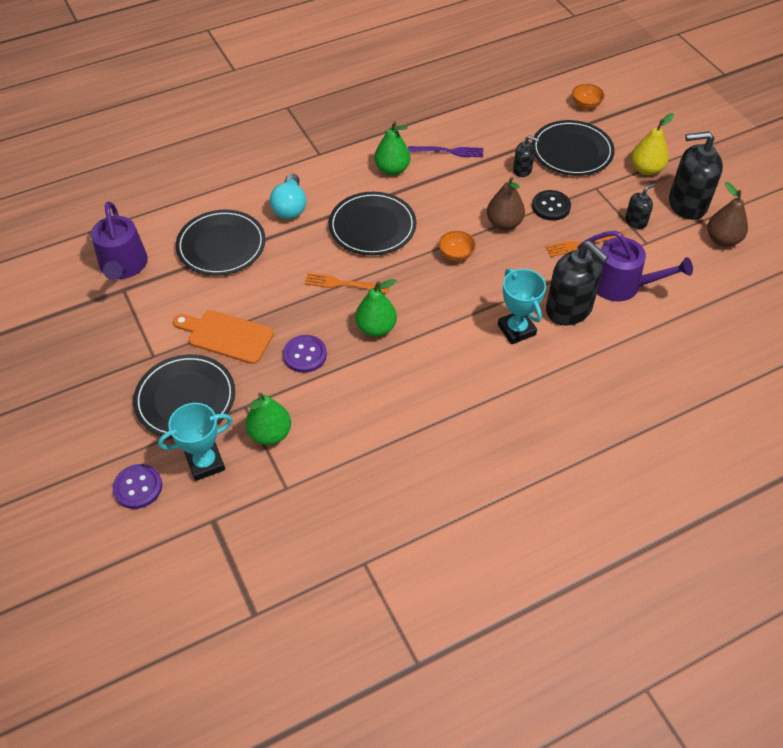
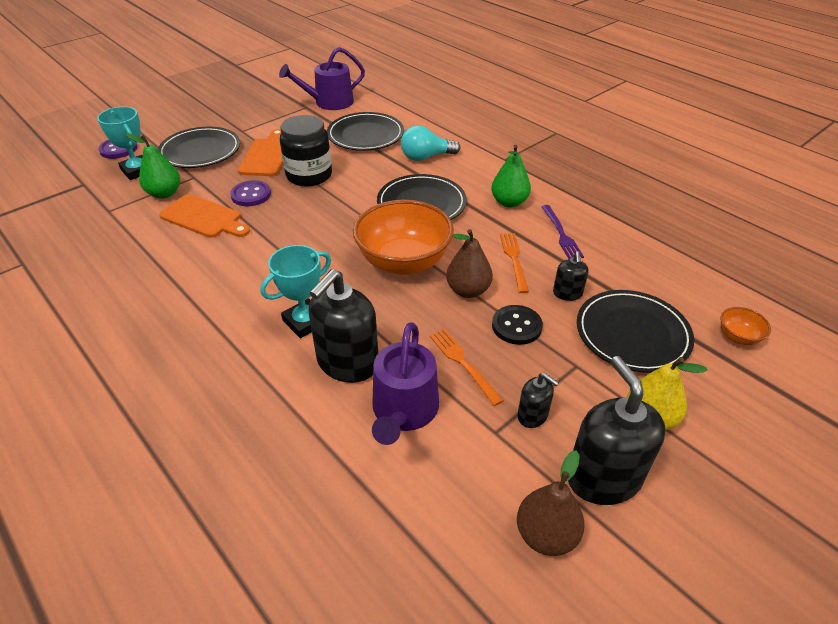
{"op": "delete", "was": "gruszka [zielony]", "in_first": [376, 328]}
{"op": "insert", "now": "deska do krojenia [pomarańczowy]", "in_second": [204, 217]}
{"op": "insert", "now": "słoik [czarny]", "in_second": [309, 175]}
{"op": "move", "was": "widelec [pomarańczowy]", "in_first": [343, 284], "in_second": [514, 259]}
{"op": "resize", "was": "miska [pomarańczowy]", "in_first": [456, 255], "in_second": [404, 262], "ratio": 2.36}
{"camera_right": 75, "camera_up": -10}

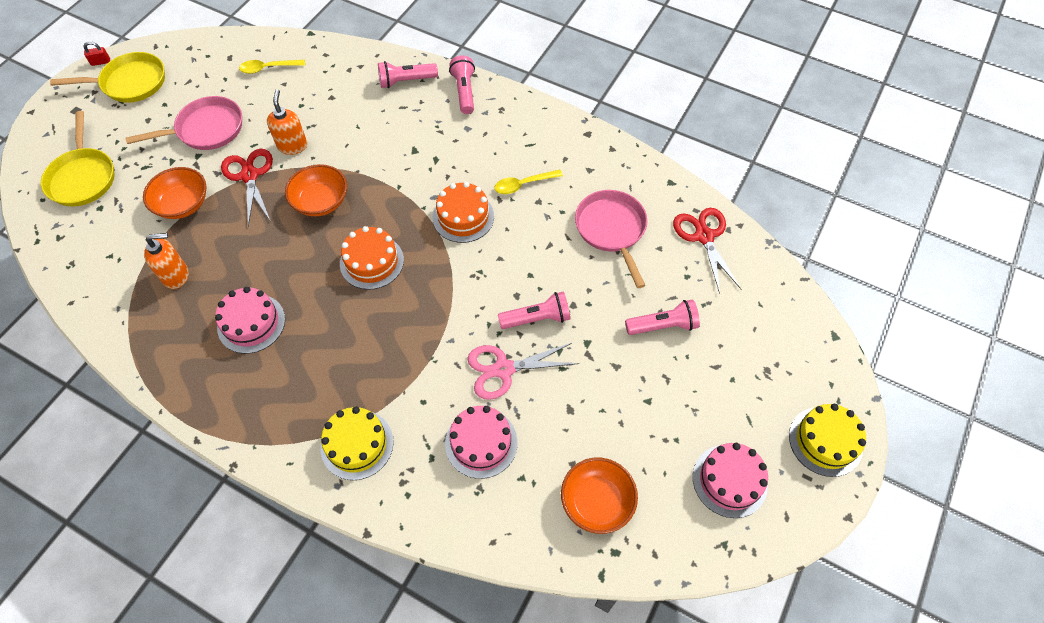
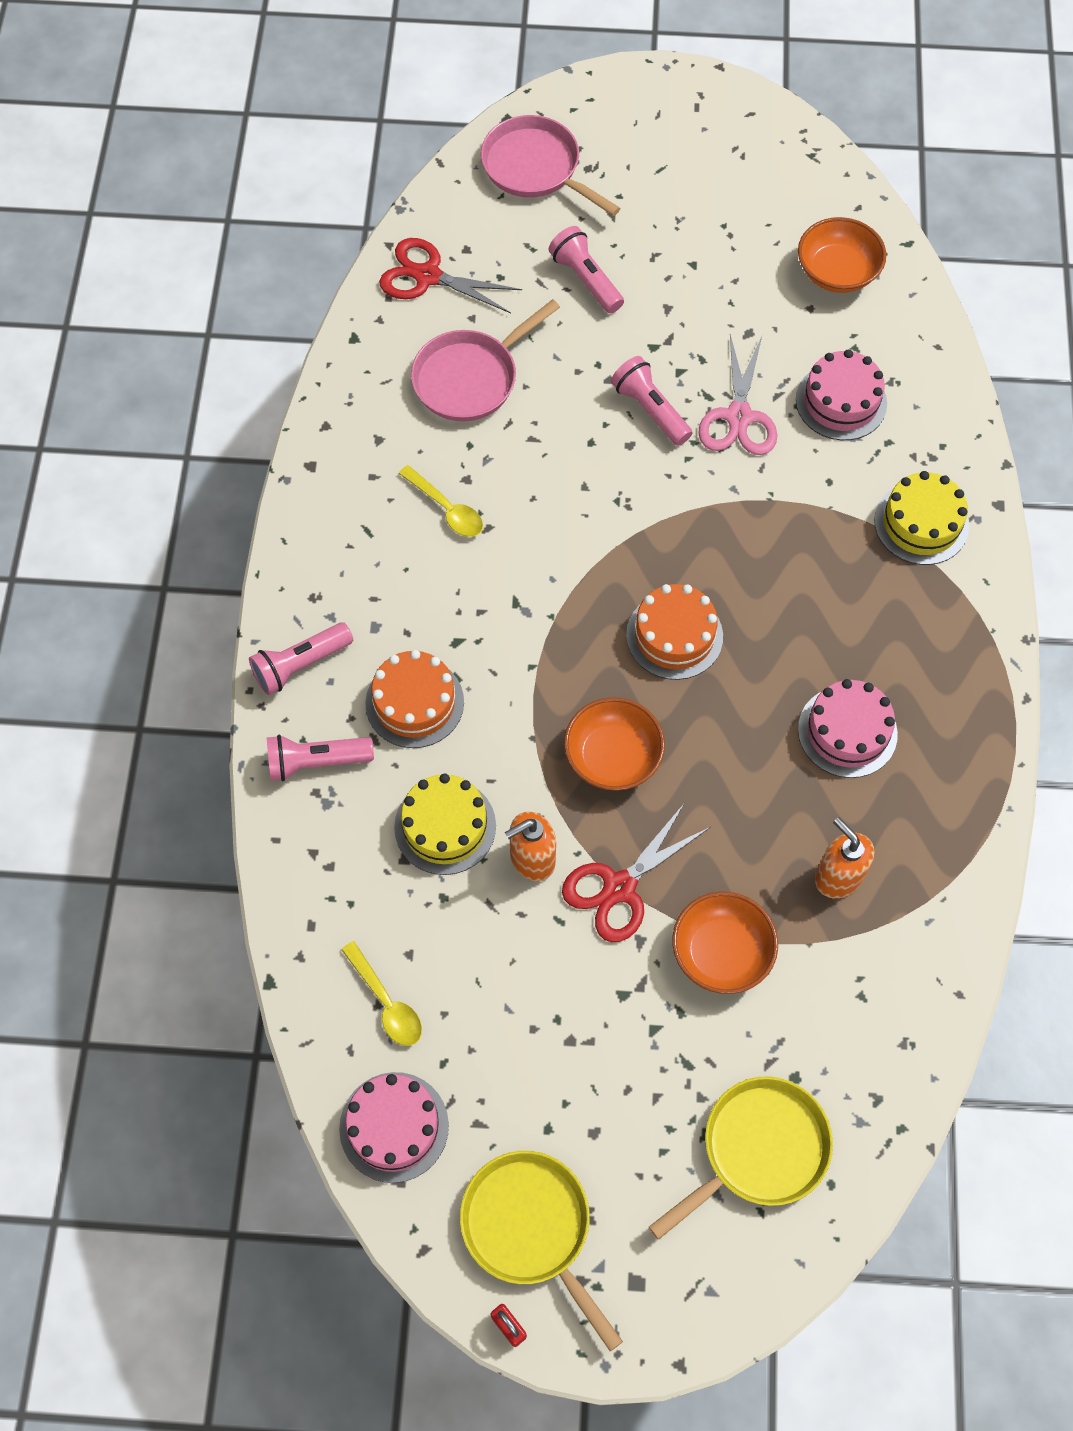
{"op": "move", "was": "patelnia [różowy]", "in_first": [206, 129], "in_second": [536, 168]}
{"op": "move", "was": "tort [pomarańczowy]", "in_first": [463, 217], "in_second": [414, 702]}
{"op": "move", "was": "tort [różowy]", "in_first": [729, 480], "in_second": [394, 1127]}
{"op": "move", "was": "tort [żółty]", "in_first": [825, 441], "in_second": [445, 826]}
{"op": "rotate", "was": "latarka [różowy]", "in_first": [406, 81], "in_second": [316, 762], "clockwise": 120}
{"op": "rotate", "was": "nożyczki [różowy]", "in_first": [504, 369], "in_second": [739, 417], "clockwise": 45}
{"op": "rotate", "was": "nożyczki [czerwony]", "in_first": [704, 236], "in_second": [428, 276], "clockwise": 60}
{"camera_right": -115, "camera_up": 5}

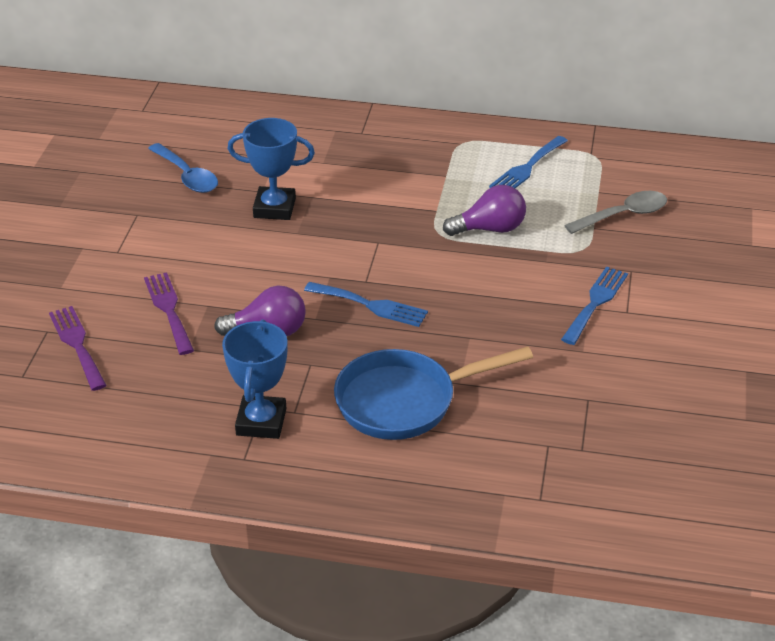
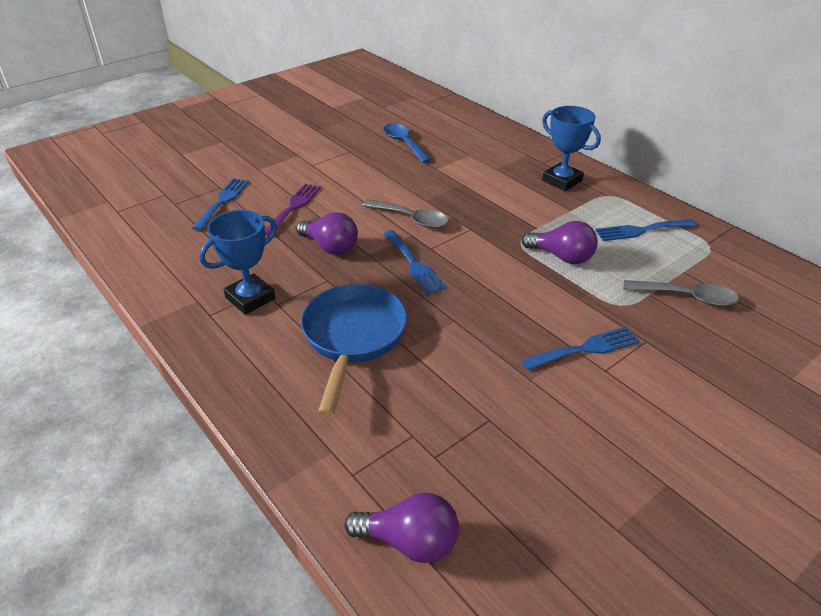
{"op": "insert", "now": "żarówka [fioletowy]", "in_second": [409, 542]}
{"op": "insert", "now": "łyżka [szary]", "in_second": [411, 219]}
{"op": "move", "was": "puchar [niebieski]", "in_first": [274, 208], "in_second": [562, 180]}
{"op": "recolor", "was": "widelec [fioletowy]", "now": "widelec [niebieski]", "in_first": [77, 345], "in_second": [222, 201]}
{"op": "rotate", "was": "łyżka [niebieski]", "in_first": [187, 176], "in_second": [404, 143], "clockwise": 150}
{"op": "rotate", "was": "patelnia [niebieski]", "in_first": [404, 401], "in_second": [353, 338], "clockwise": 75}
{"camera_right": 40, "camera_up": 0}

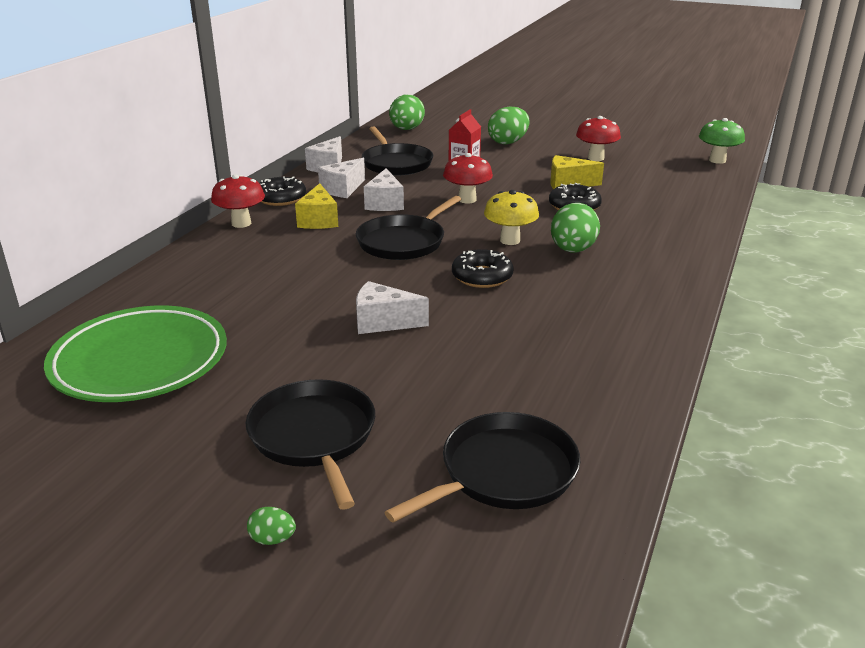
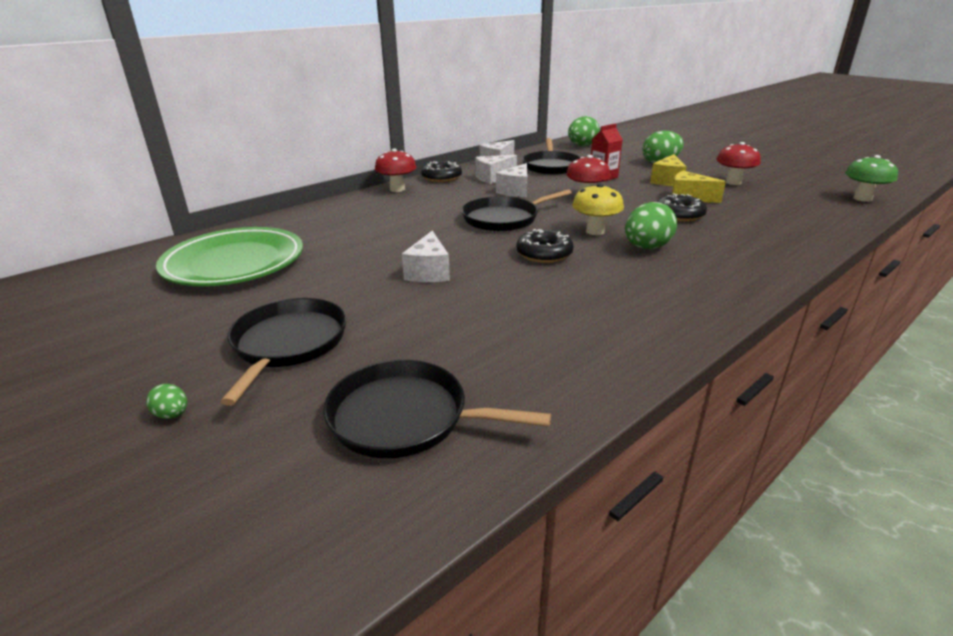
{"op": "move", "was": "ser [żółty]", "in_first": [319, 220], "in_second": [667, 181]}
{"op": "rotate", "was": "ser [biały]", "in_first": [383, 322], "in_second": [429, 272], "clockwise": -120}
{"op": "rotate", "was": "patelnia [czarny]", "in_first": [503, 472], "in_second": [405, 417], "clockwise": -150}
{"camera_right": 25, "camera_up": 0}

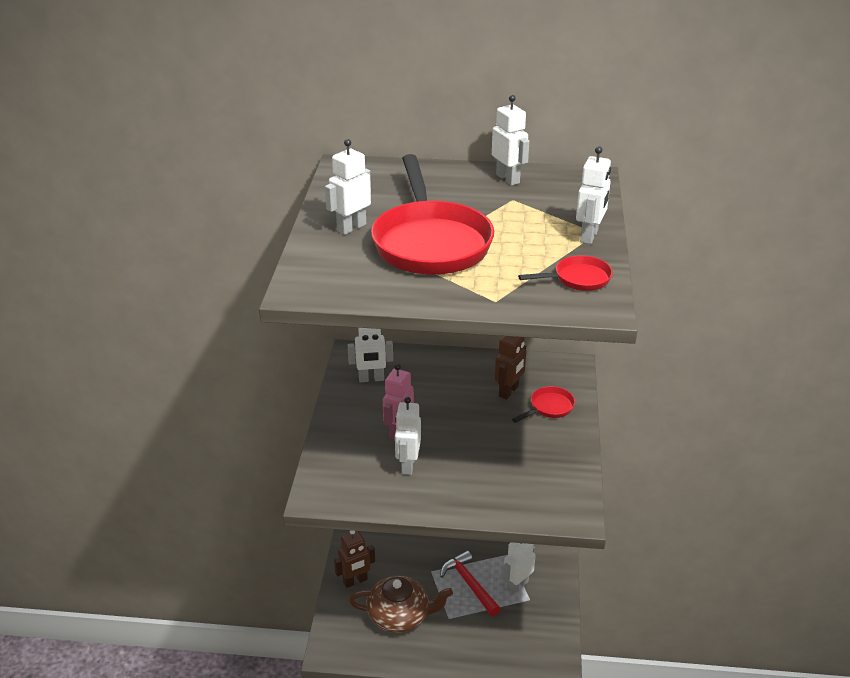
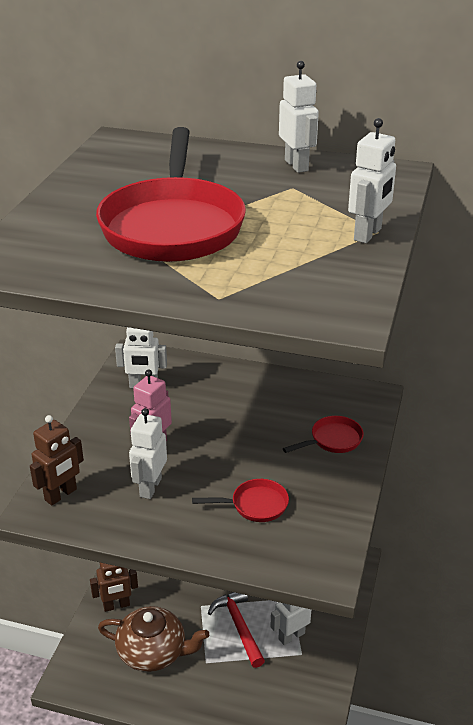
{"op": "delete", "was": "robot [biały]", "in_first": [351, 227]}
{"op": "move", "was": "robot [brązowy]", "in_first": [509, 391], "in_second": [61, 495]}
{"op": "move", "was": "patelnia [czerwony]", "in_first": [578, 279], "in_second": [255, 505]}
{"camera_right": 10, "camera_up": 0}

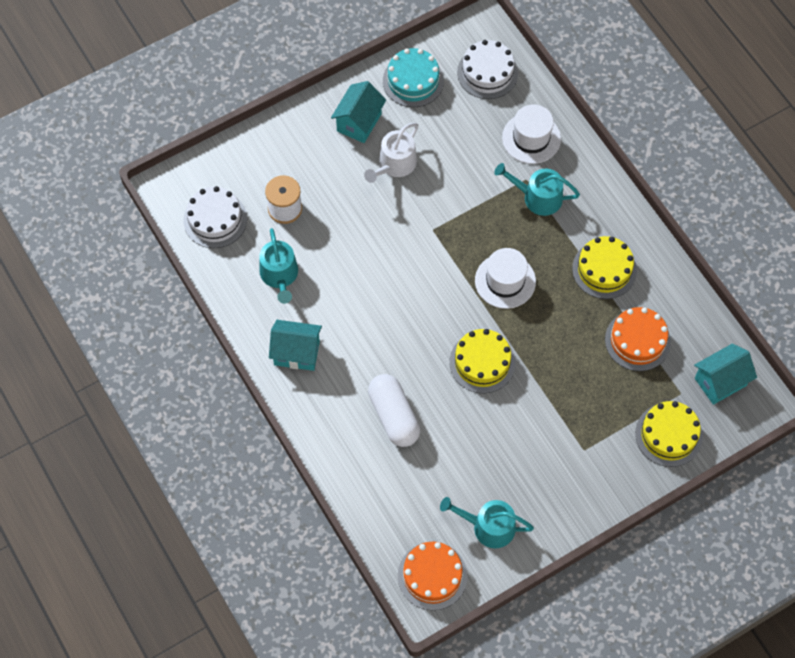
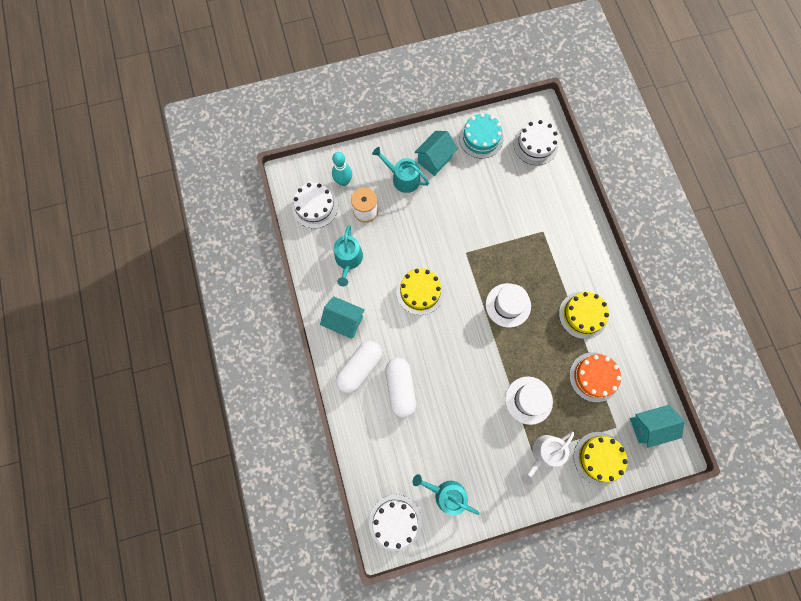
{"op": "insert", "now": "kręgiel [turkusowy]", "in_second": [343, 181]}
{"op": "insert", "now": "kapsułka [biały]", "in_second": [359, 368]}
{"op": "move", "was": "konewka [biały]", "in_first": [394, 164], "in_second": [544, 454]}
{"op": "move", "was": "tort [żółty]", "in_first": [482, 362], "in_second": [420, 291]}
{"op": "move", "was": "konewka [turkusowy]", "in_first": [537, 197], "in_second": [403, 178]}
{"op": "move", "was": "kapelusz [biały]", "in_first": [531, 138], "in_second": [528, 400]}
{"op": "recolor", "was": "tort [pomarańczowy]", "now": "tort [biały]", "in_first": [432, 576], "in_second": [395, 522]}
{"camera_right": 15, "camera_up": 10}

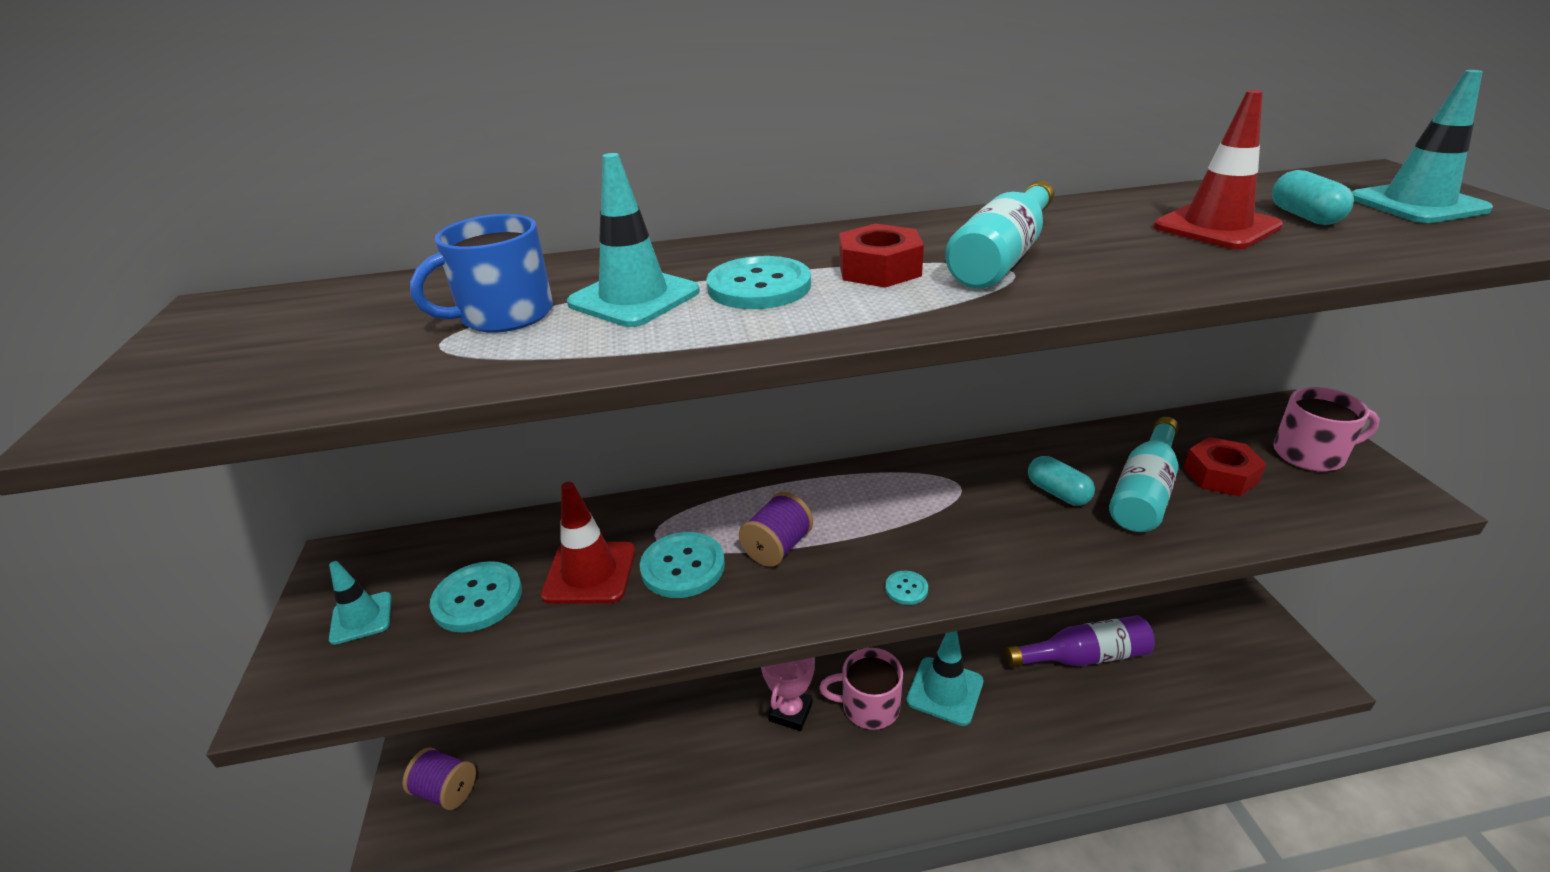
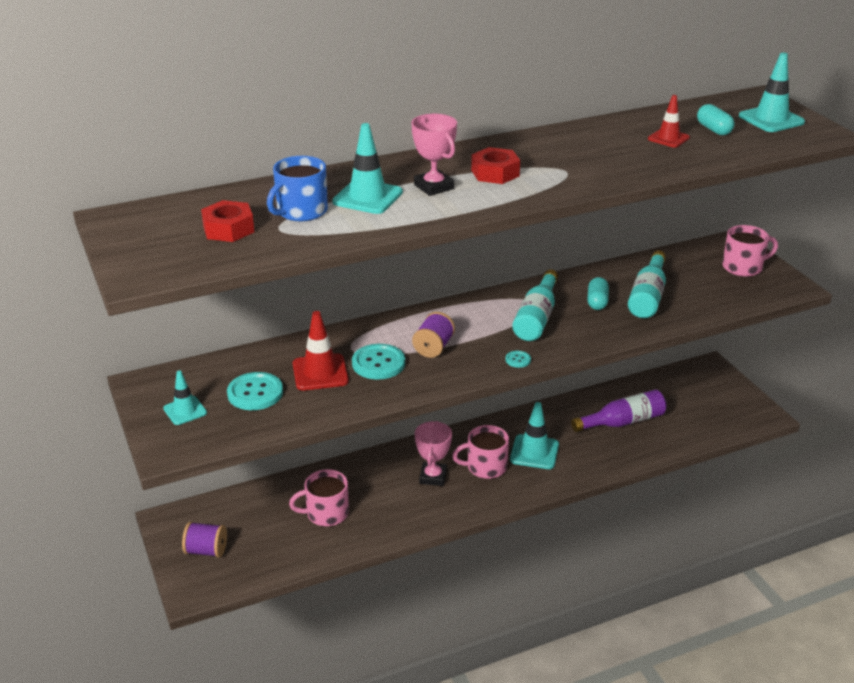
{"op": "insert", "now": "kubek [różowy]", "in_second": [326, 513]}
{"op": "move", "was": "butelka [turkusowy]", "in_first": [1002, 257], "in_second": [536, 318]}
{"op": "move", "was": "nakrętka [czerwony]", "in_first": [1220, 475], "in_second": [228, 229]}
{"op": "replace", "was": "guzik [turkusowy]", "now": "puchar [różowy]", "in_first": [759, 286], "in_second": [434, 187]}
{"op": "rotate", "was": "kapsułka [turkusowy]", "in_first": [1057, 493], "in_second": [597, 302], "clockwise": 60}
{"op": "resize", "was": "pachołek [czerwony]", "in_first": [1216, 227], "in_second": [668, 138], "ratio": 0.64}
{"camera_right": -15, "camera_up": 0}

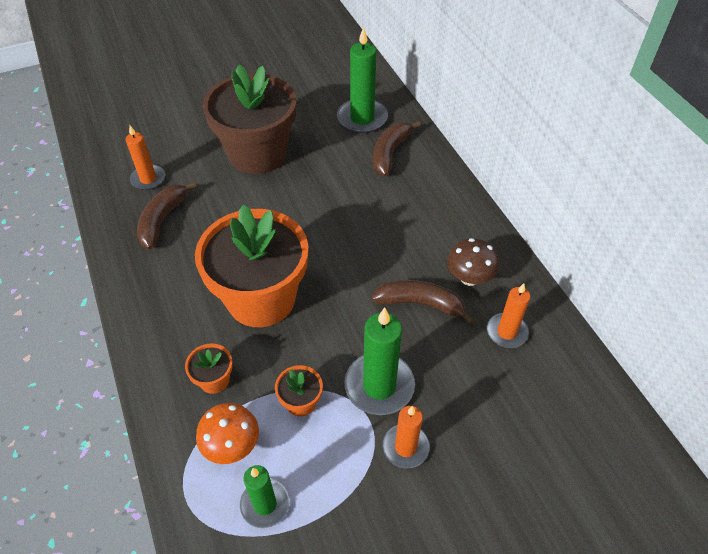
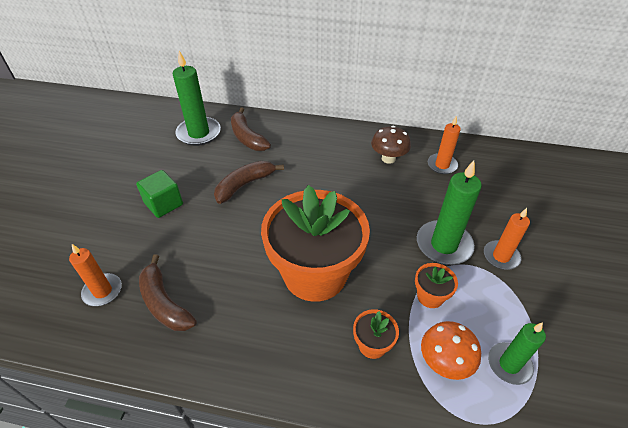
{"op": "move", "was": "banan [brązowy]", "in_first": [420, 304], "in_second": [244, 185]}
{"op": "replace", "was": "doniczka [brązowy]", "now": "sześcian [zielony]", "in_first": [257, 154], "in_second": [164, 204]}
{"camera_right": -55, "camera_up": -5}

